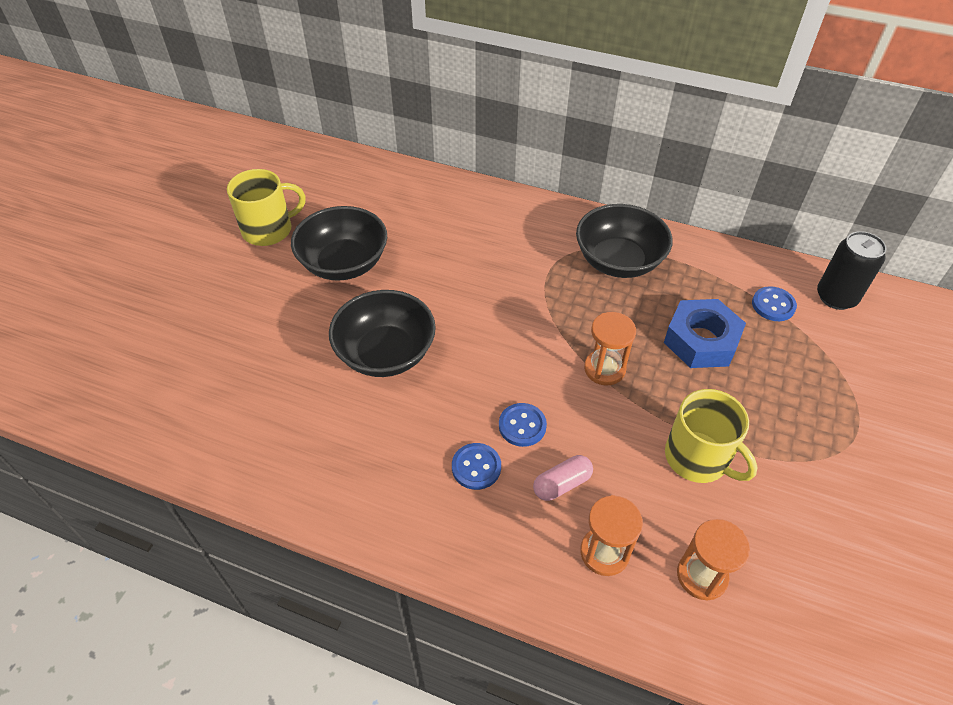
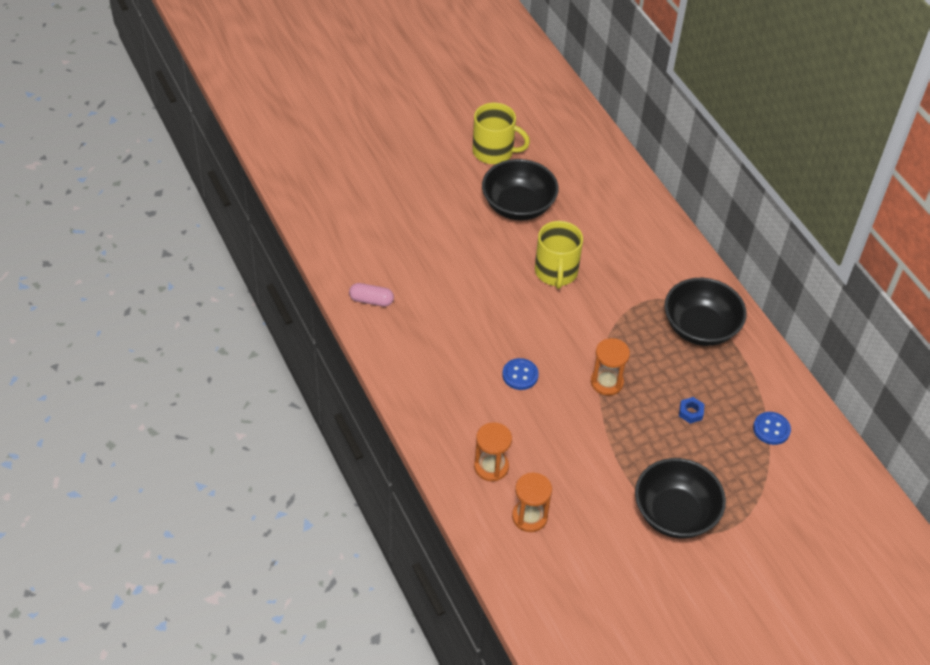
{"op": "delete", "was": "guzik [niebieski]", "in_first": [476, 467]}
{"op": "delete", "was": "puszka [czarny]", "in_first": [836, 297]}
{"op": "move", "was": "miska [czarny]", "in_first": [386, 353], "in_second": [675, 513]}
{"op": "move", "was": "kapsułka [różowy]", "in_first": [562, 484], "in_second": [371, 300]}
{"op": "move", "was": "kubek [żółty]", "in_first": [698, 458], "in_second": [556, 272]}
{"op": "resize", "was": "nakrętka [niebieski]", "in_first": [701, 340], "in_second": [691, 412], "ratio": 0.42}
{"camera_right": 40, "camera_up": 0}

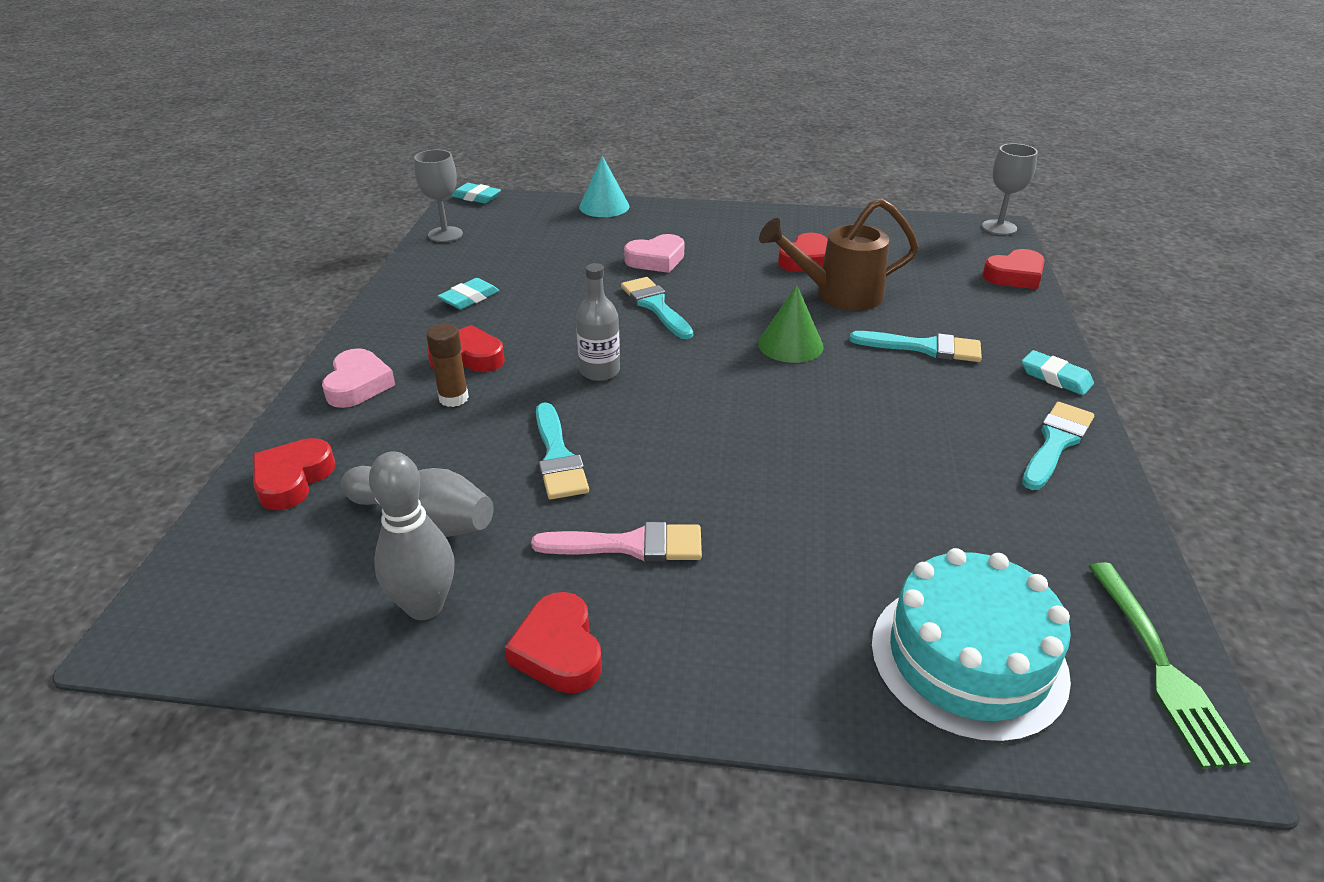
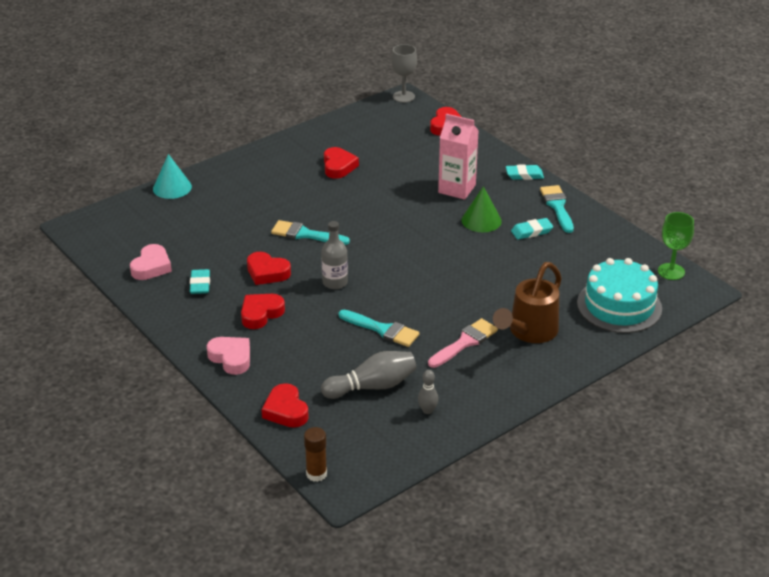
{"op": "delete", "was": "kielich [szary]", "in_first": [445, 234]}
{"op": "move", "was": "klej w sztyfcie [brązowy]", "in_first": [453, 398], "in_second": [316, 474]}
{"op": "move", "was": "gumka do mazania [turkusowy]", "in_first": [476, 197], "in_second": [531, 231]}
{"op": "move", "was": "serce [czerwony]", "in_first": [559, 650], "in_second": [267, 272]}
{"op": "move", "was": "serce [różowy]", "in_first": [656, 260], "in_second": [151, 267]}
{"op": "move", "was": "stożek [zielony]", "in_first": [790, 345], "in_second": [481, 220]}
{"op": "move", "was": "konewka [brązowy]", "in_first": [838, 295], "in_second": [529, 332]}
{"op": "replace", "was": "pędzel [turkusowy]", "now": "karton mleka [różowy]", "in_first": [924, 348], "in_second": [457, 189]}
{"op": "replace", "was": "widelec [zielony]", "now": "kielich [zielony]", "in_first": [1160, 665], "in_second": [671, 271]}
{"op": "resize", "was": "kręgiel [szary]", "in_first": [425, 606], "in_second": [427, 410], "ratio": 0.53}
{"camera_right": -45, "camera_up": 0}

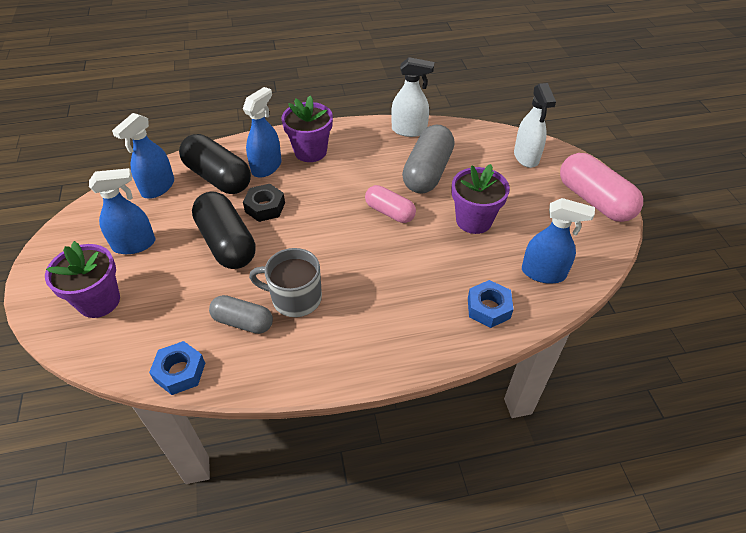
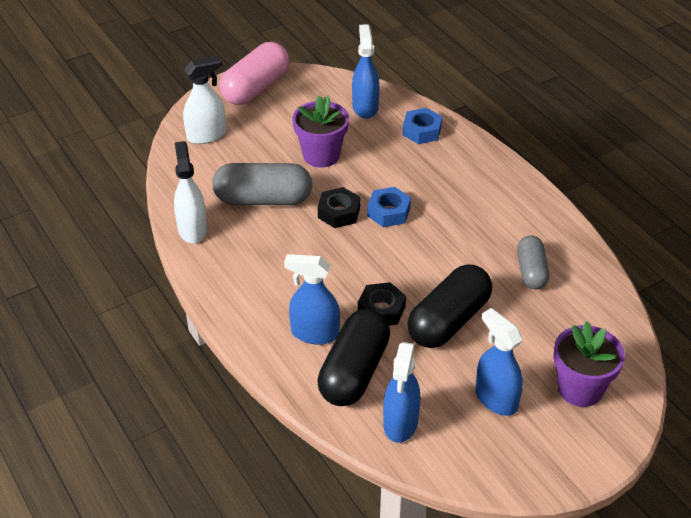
{"op": "delete", "was": "kubek [szary]", "in_first": [295, 298]}
{"op": "delete", "was": "doniczka [fioletowy]", "in_first": [310, 151]}
{"op": "move", "was": "nakrętka [niebieski]", "in_first": [180, 372], "in_second": [388, 212]}
{"op": "replace", "was": "kapsułka [różowy]", "now": "nakrętka [czarny]", "in_first": [390, 212], "in_second": [339, 213]}
{"op": "rotate", "was": "spryskiwacz [niebieski]", "in_first": [158, 187], "in_second": [400, 423], "clockwise": 90}
{"camera_right": -110, "camera_up": -5}

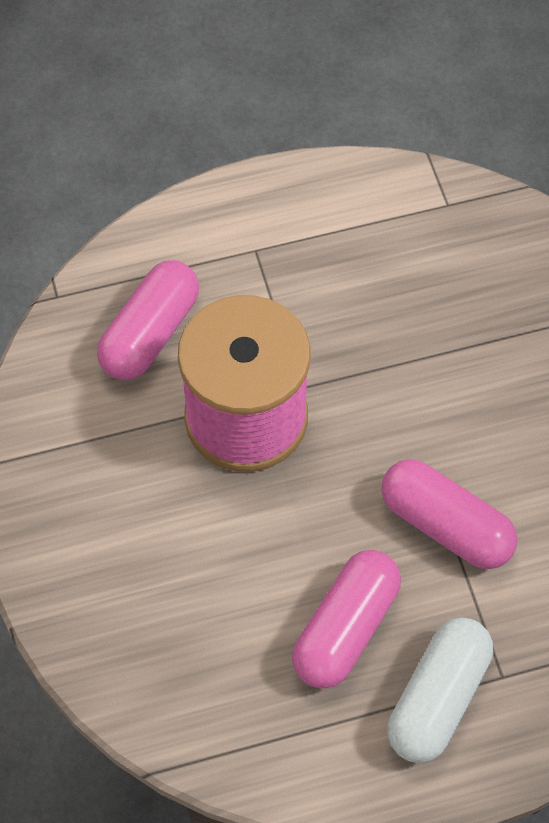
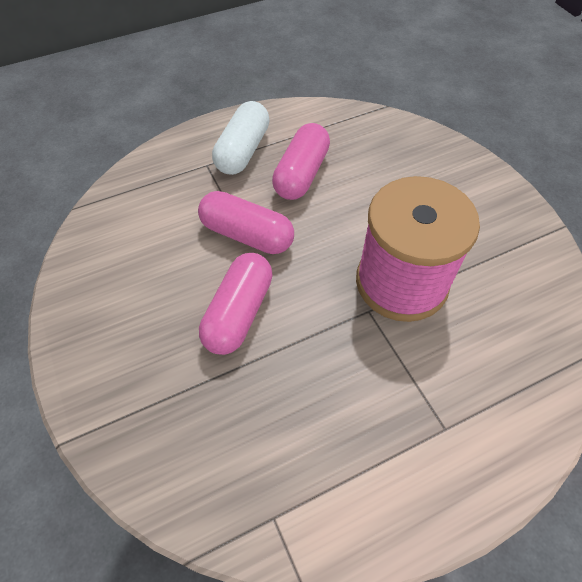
{"op": "move", "was": "kapsułka [różowy]", "in_first": [150, 333], "in_second": [238, 313]}
{"camera_right": 170, "camera_up": -5}

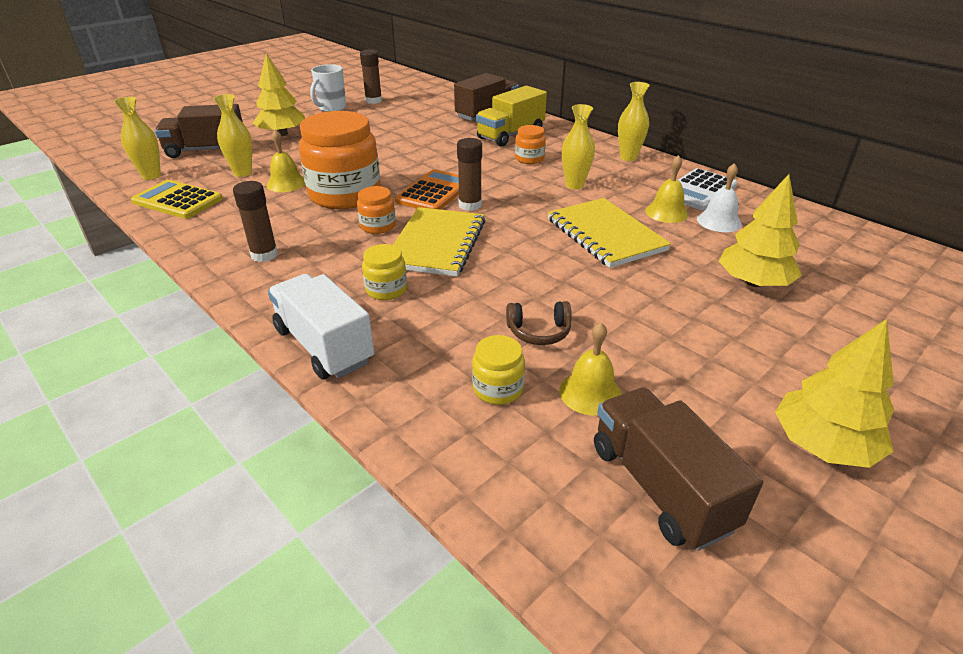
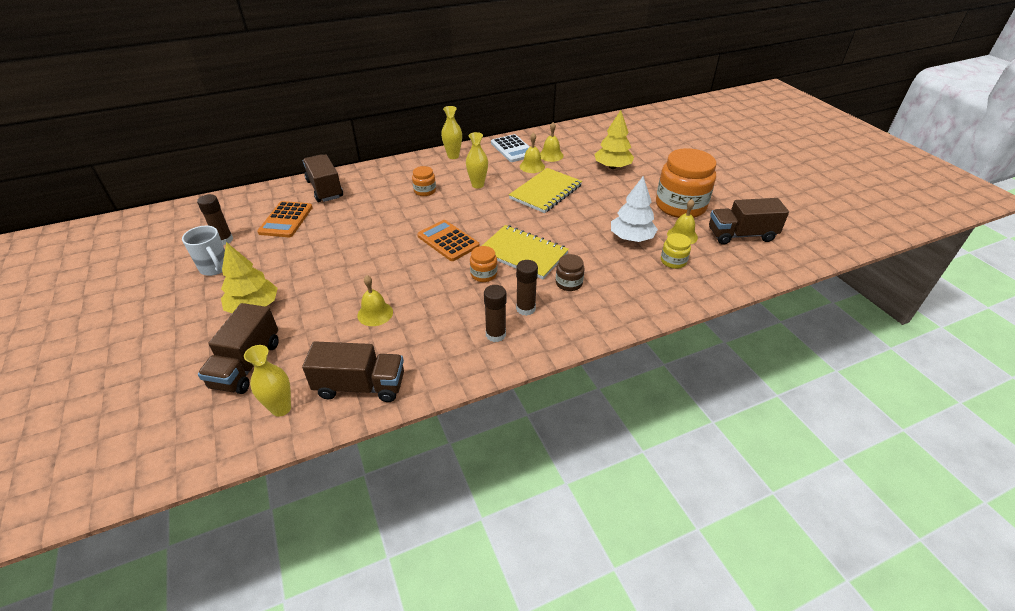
{"op": "delete", "was": "wazon [żółty]", "in_first": [243, 173]}
{"op": "delete", "was": "ciężarówka [biały]", "in_first": [324, 346]}
{"op": "delete", "was": "ciężarówka [żółty]", "in_first": [510, 135]}
{"op": "delete", "was": "drzewko [żółty]", "in_first": [823, 445]}
{"op": "insert", "now": "kalkulator [pomarańczowy]", "in_second": [286, 220]}
{"op": "move", "was": "słoik [pomarańczowy]", "in_first": [345, 195], "in_second": [680, 206]}
{"op": "move", "was": "klej w sztyfcie [brązowy]", "in_first": [470, 205], "in_second": [525, 308]}
{"op": "replace", "was": "kalkulator [żółty]", "now": "ciężarówka [brązowy]", "in_first": [178, 200], "in_second": [360, 386]}
{"op": "replace", "was": "słuchawki [brązowy]", "now": "drzewko [biały]", "in_first": [539, 332], "in_second": [631, 238]}
{"op": "recolor", "was": "słoik [żółty]", "now": "słoik [brązowy]", "in_first": [386, 289], "in_second": [569, 283]}
{"op": "recolor", "was": "dzwonek [biały]", "now": "dzwonek [żółty]", "in_first": [719, 221], "in_second": [551, 155]}
{"op": "rotate", "was": "zeszyt [żółty]", "in_first": [605, 235], "in_second": [546, 192], "clockwise": -45}
{"camera_right": -70, "camera_up": 5}

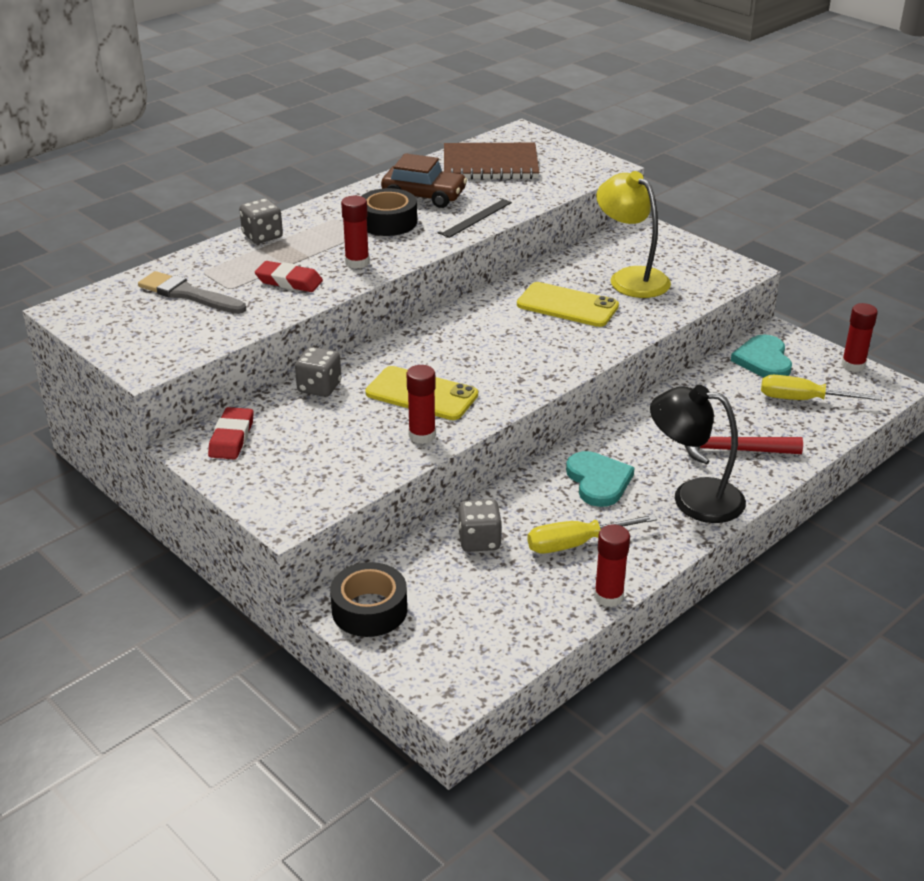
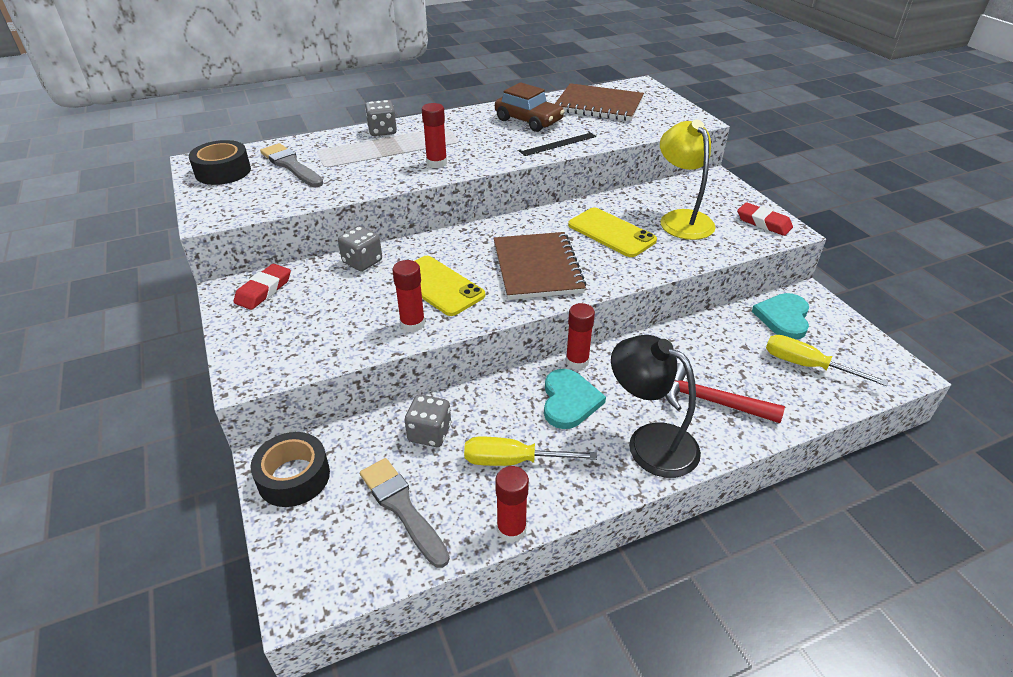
{"op": "insert", "now": "pędzel [szary]", "in_second": [402, 508]}
{"op": "insert", "now": "zeszyt [brązowy]", "in_second": [537, 268]}
{"op": "move", "was": "gumka do mazania [czerwony]", "in_first": [289, 281], "in_second": [763, 223]}
{"op": "move", "was": "taśma klejąca [czarny]", "in_first": [388, 222], "in_second": [223, 171]}
{"op": "move", "was": "klej w sztyfcie [czerwony]", "in_first": [853, 365], "in_second": [577, 361]}
{"camera_right": 20, "camera_up": 5}

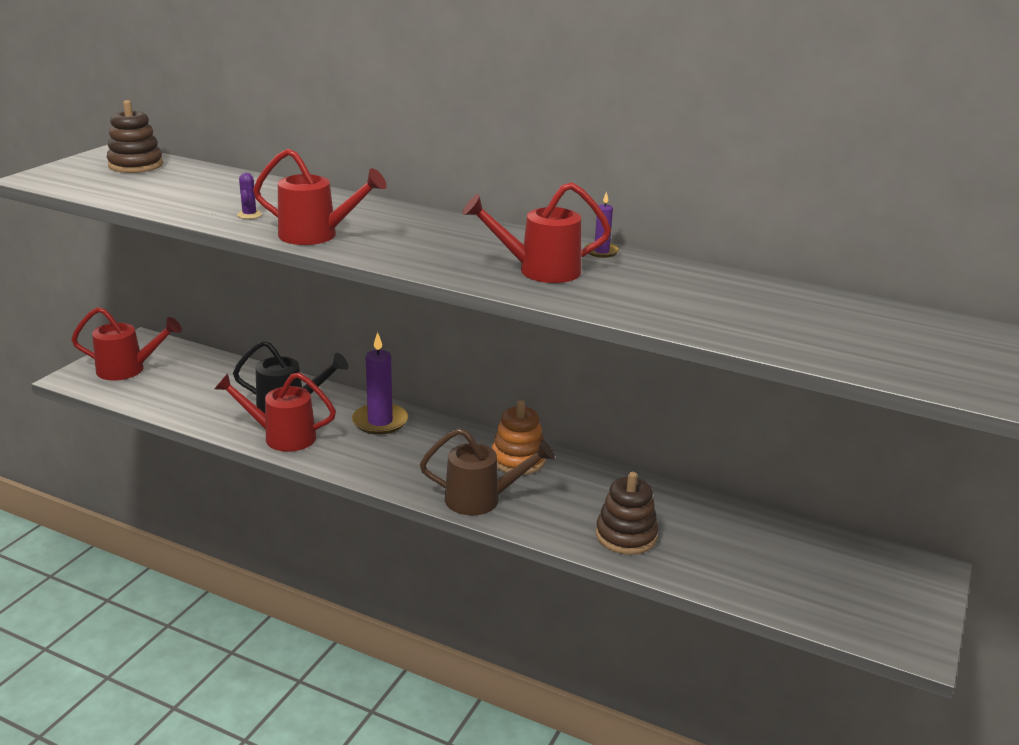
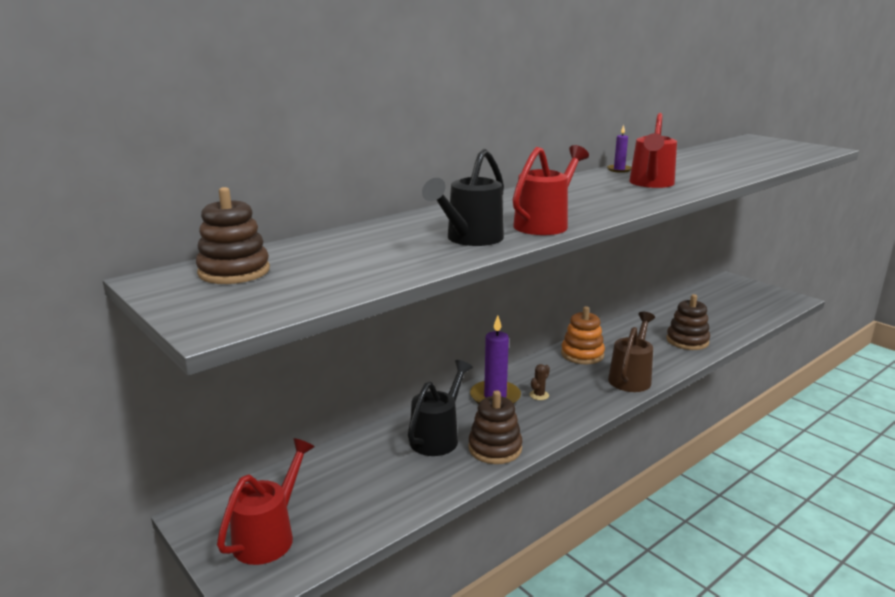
{"op": "insert", "now": "kaktus [brązowy]", "in_second": [539, 395]}
{"op": "replace", "was": "konewka [czerwony]", "now": "zabawka nakładanka [brązowy]", "in_first": [282, 437], "in_second": [495, 448]}
{"op": "replace", "was": "kaktus [fioletowy]", "now": "konewka [czarny]", "in_first": [249, 215], "in_second": [470, 239]}
{"camera_right": -65, "camera_up": -5}

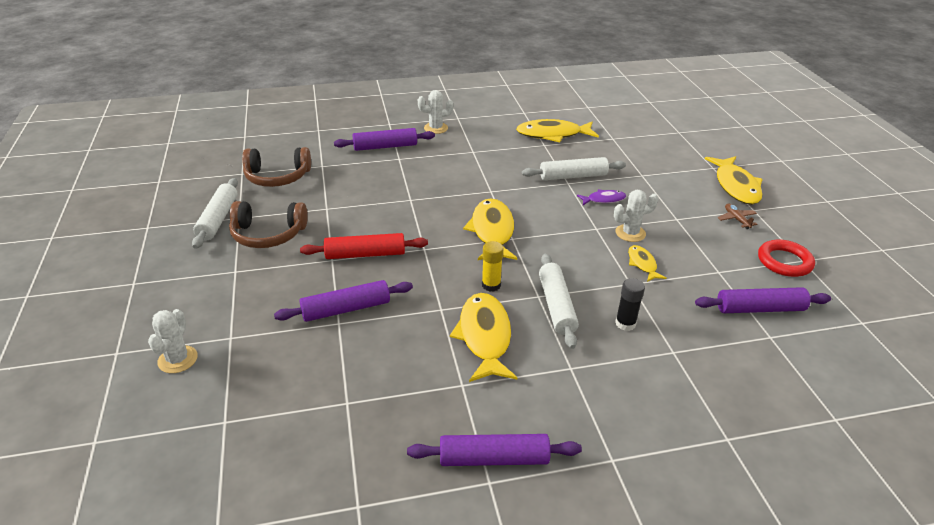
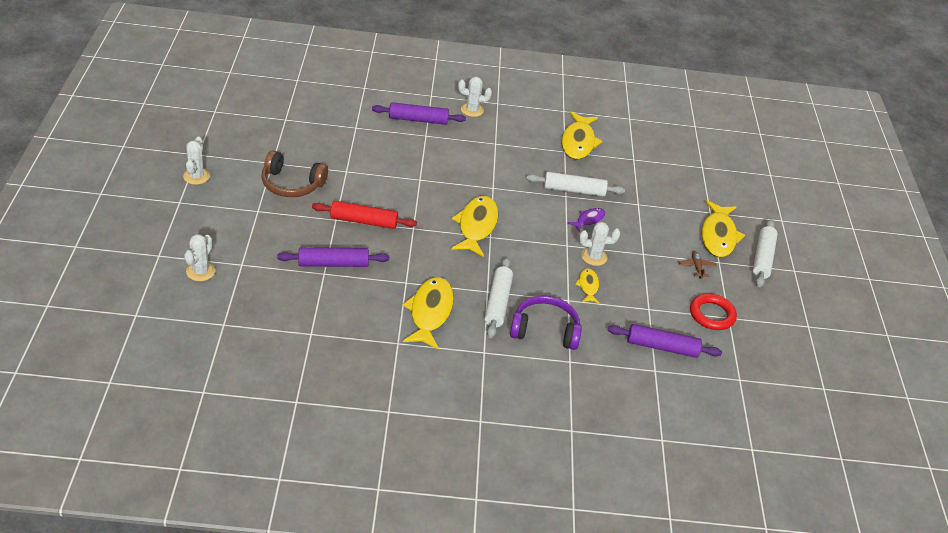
{"op": "delete", "was": "słuchawki [brązowy]", "in_first": [277, 177]}
{"op": "delete", "was": "wałek do ciasta [fioletowy]", "in_first": [493, 459]}
{"op": "delete", "was": "klej w sztyfcie [żółty]", "in_first": [491, 285]}
{"op": "insert", "now": "kaktus [biały]", "in_second": [196, 176]}
{"op": "move", "was": "wałek do ciasta [biały]", "in_first": [218, 219], "in_second": [762, 258]}
{"op": "replace", "was": "klej w sztyfcie [czarny]", "now": "słuchawki [fioletowy]", "in_first": [625, 323], "in_second": [545, 330]}
{"op": "rotate", "was": "ryba [żółty]", "in_first": [552, 135], "in_second": [578, 142], "clockwise": -90}
{"op": "rotate", "was": "ryba [fioletowy]", "in_first": [604, 199], "in_second": [589, 220], "clockwise": -45}
{"camera_right": 10, "camera_up": 5}

